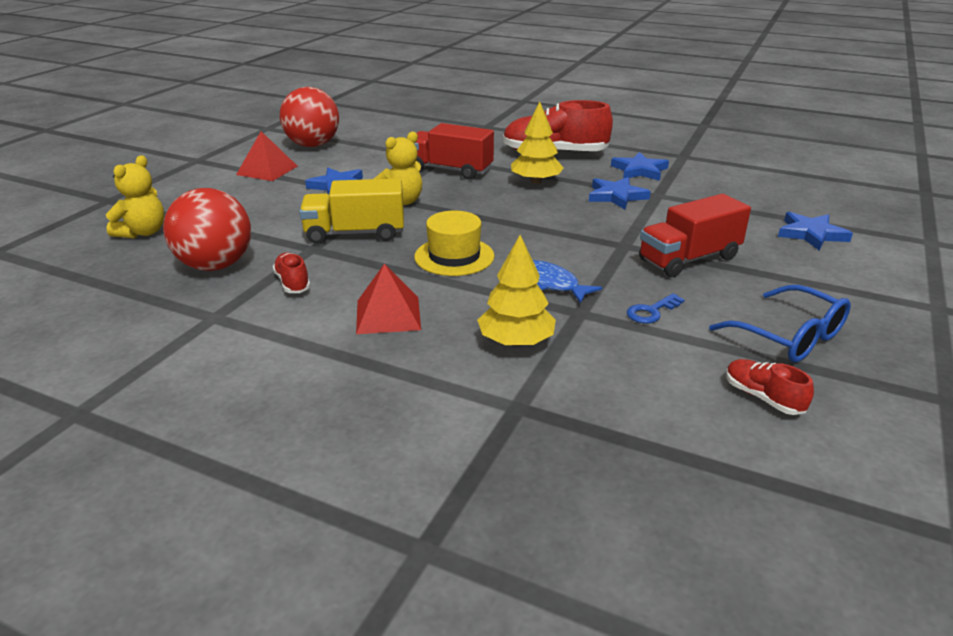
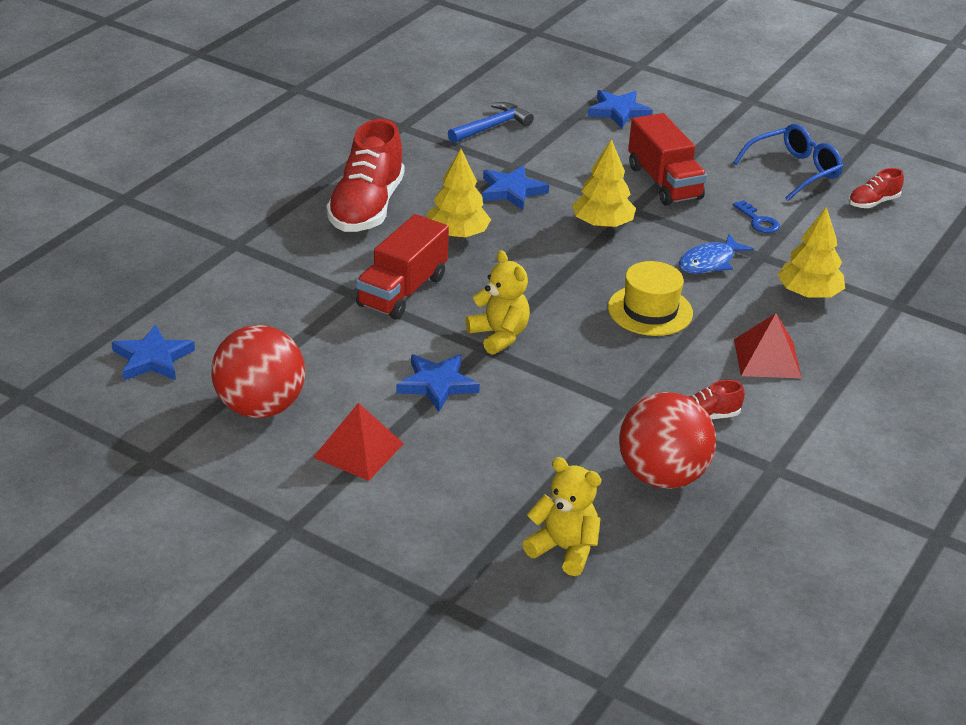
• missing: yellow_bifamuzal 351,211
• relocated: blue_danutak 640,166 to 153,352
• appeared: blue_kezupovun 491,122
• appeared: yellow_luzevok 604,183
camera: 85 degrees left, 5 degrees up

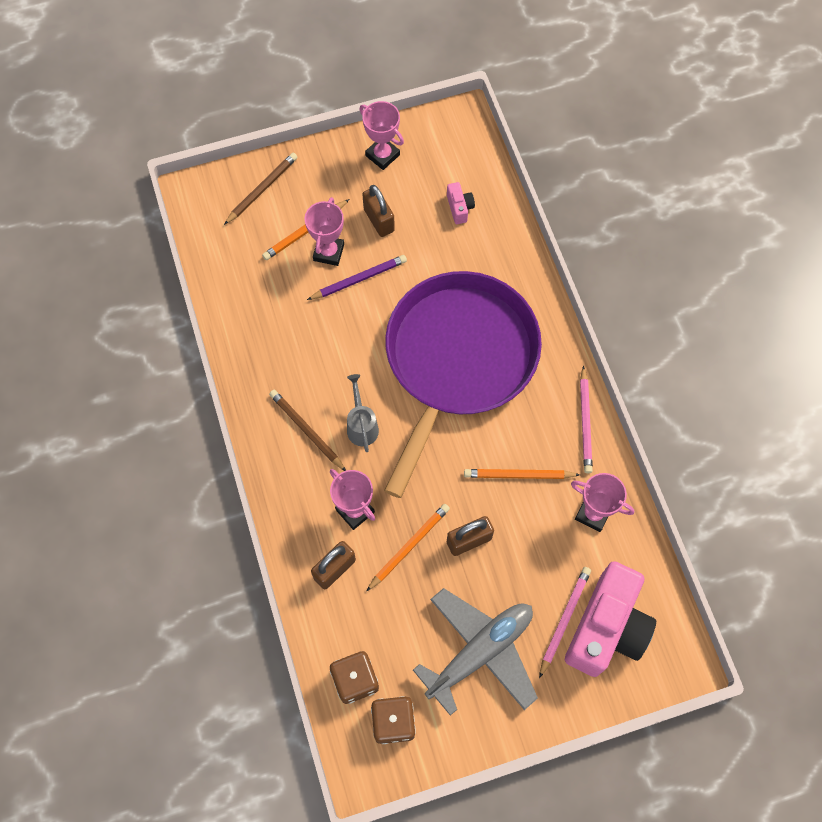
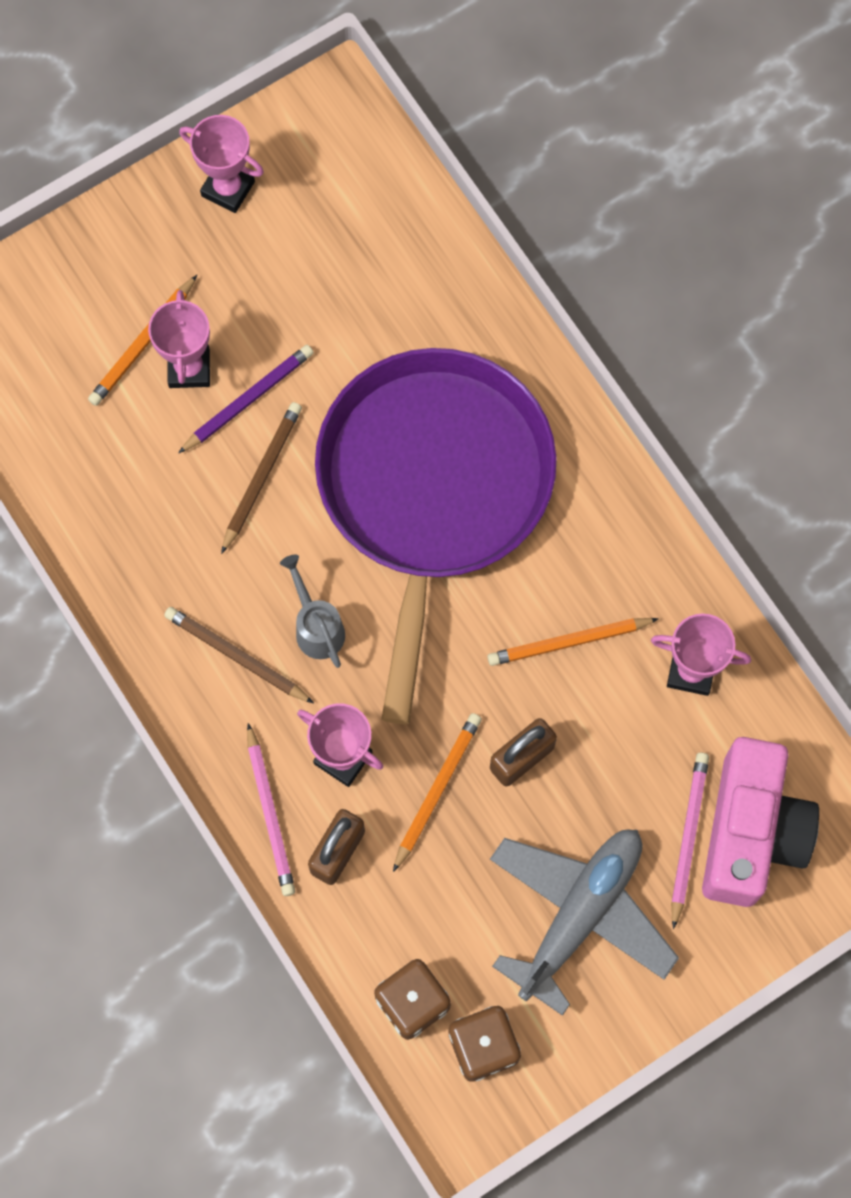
• relocated: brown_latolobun 260,189 to 261,478
• missing: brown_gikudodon 378,211
• missing: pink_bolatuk 461,203
• relocated: pink_latolobun 586,419 to 271,809
camera: 15 degrees left, 5 degrees up

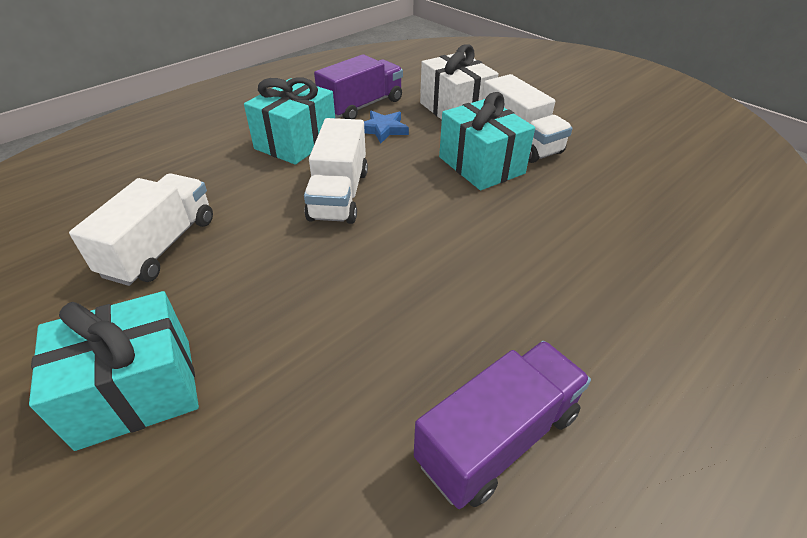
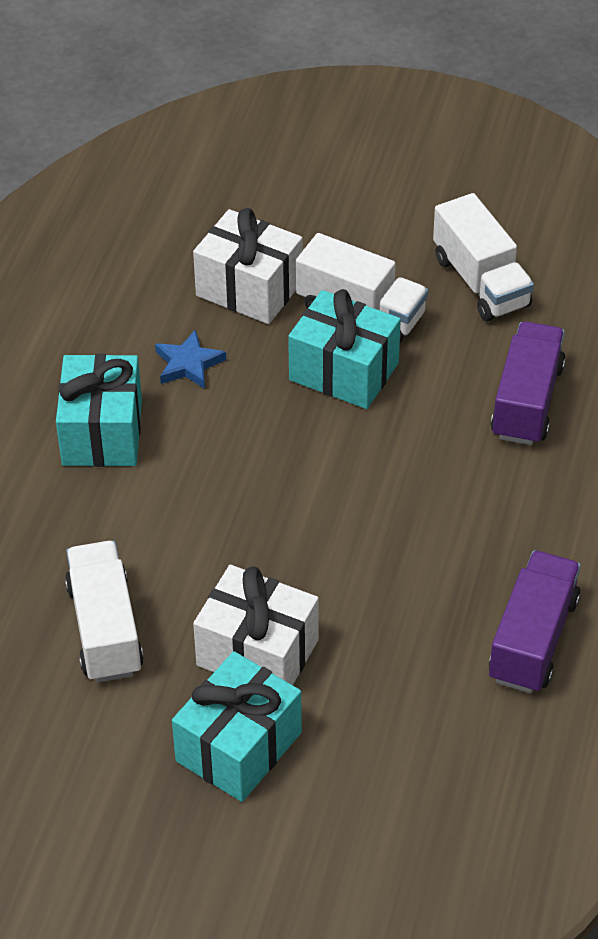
• relocated: white_bifamuzal 336,171 to 483,257
• relocated: purple_bifamuzal 358,86 to 528,383
• appeared: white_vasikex 256,625
camera: 30 degrees left, 5 degrees up

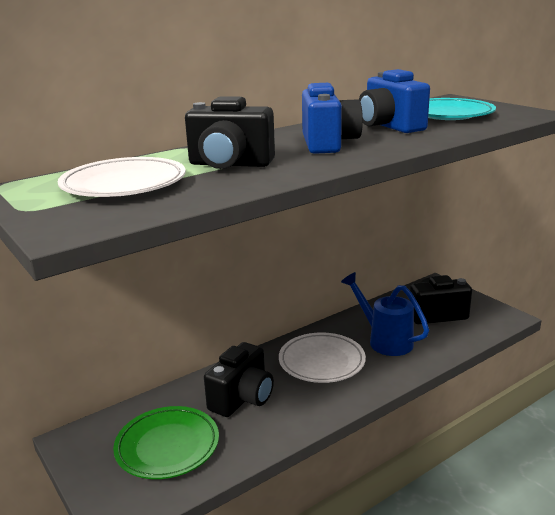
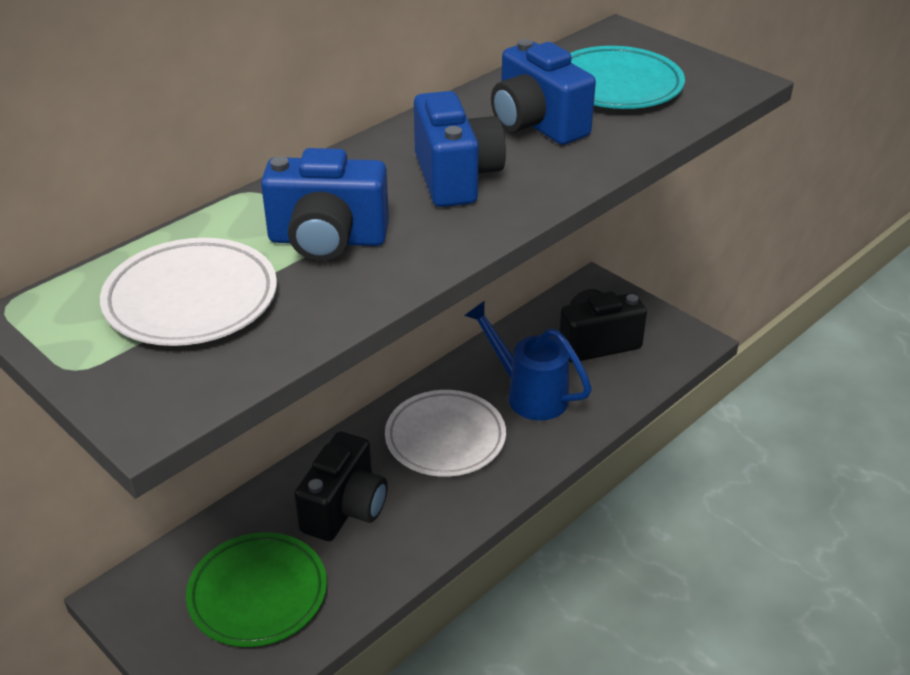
• colour: black_bolatuk 230,132 to blue_bolatuk 325,204
camera: 10 degrees left, 15 degrees up

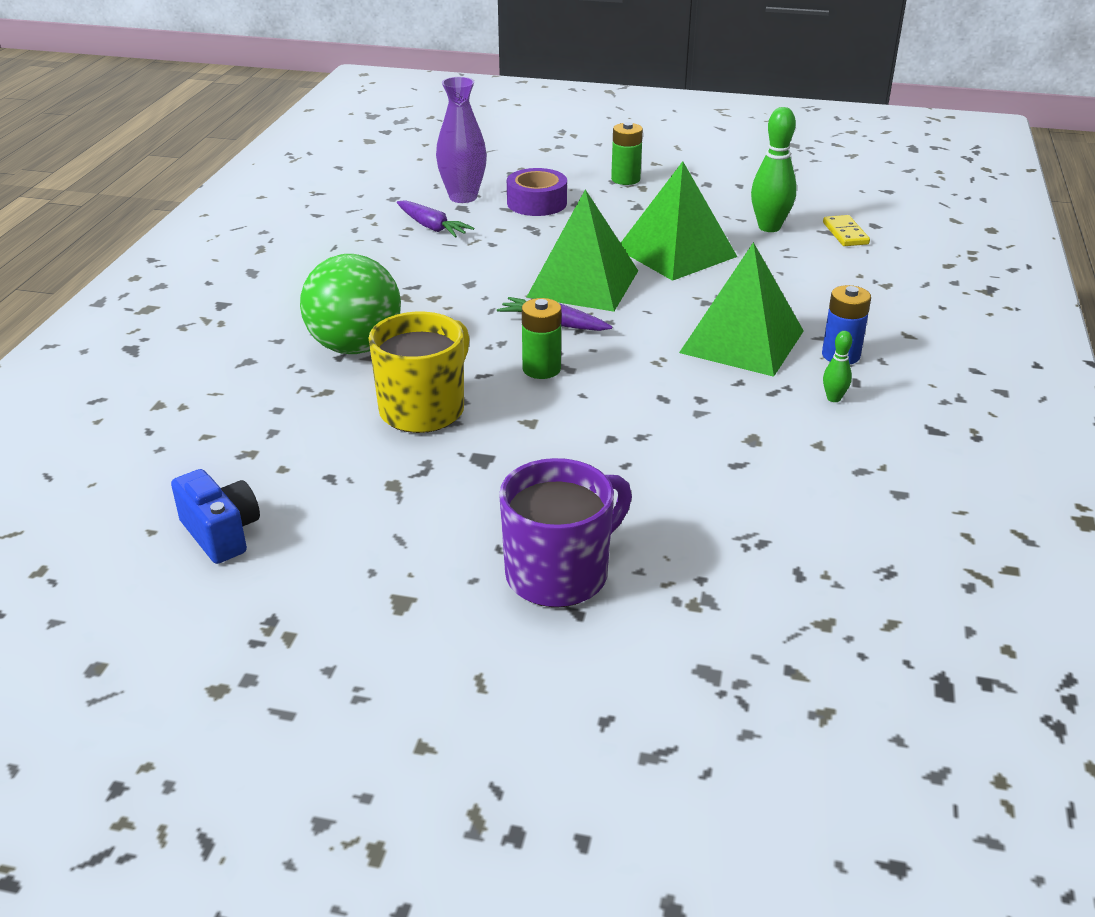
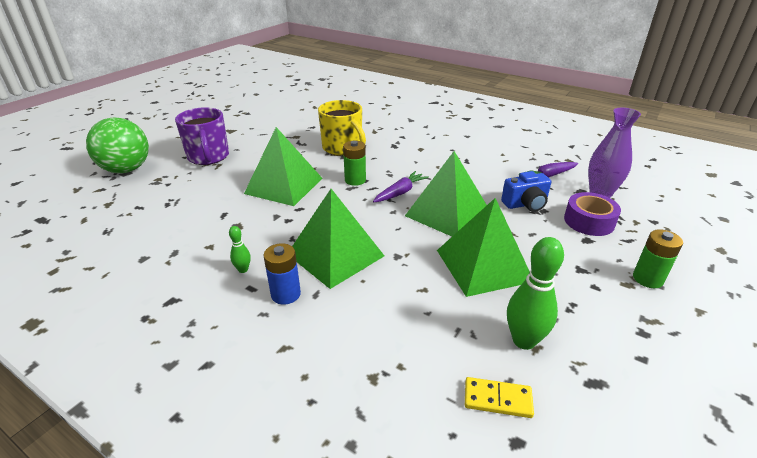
• relocated: blue_bolatuk 215,516 to 526,191
• relocated: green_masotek 350,304 to 117,145
• appeared: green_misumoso 283,166
camera: 110 degrees right, 0 degrees up

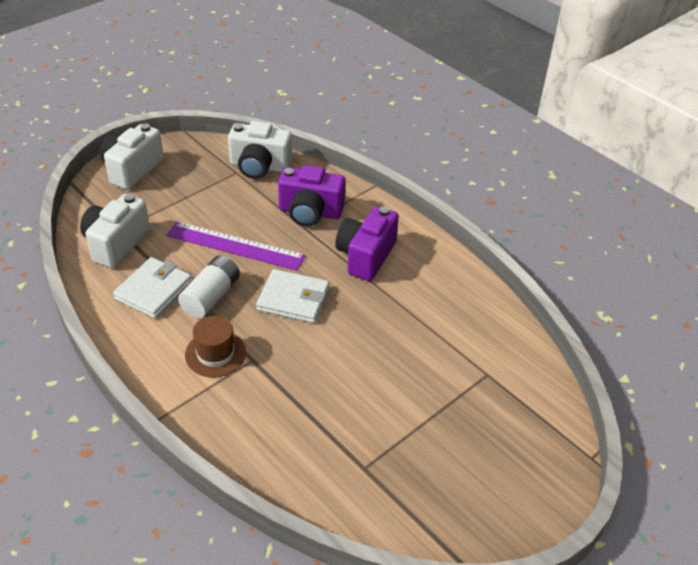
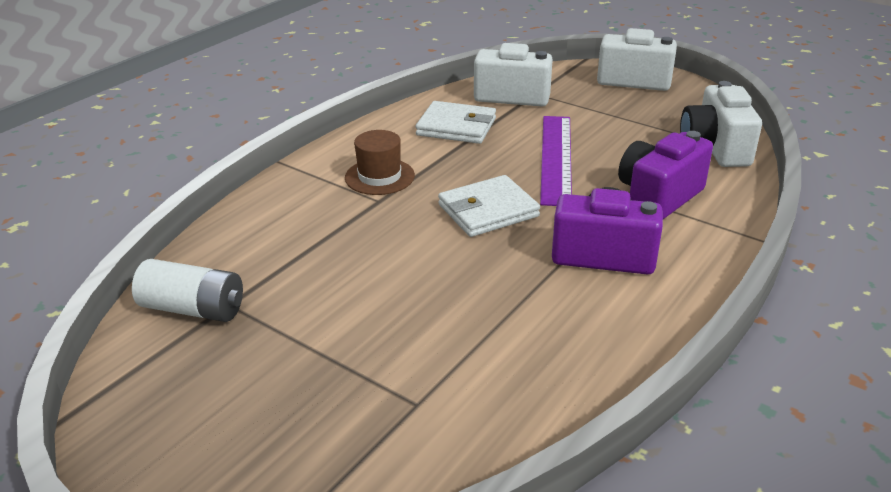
• relocated: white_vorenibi 209,286 to 187,290
• spun: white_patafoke 292,296 = 489,206 60 degrees clockwise
• spun: purple_bolatuk 312,196 = 665,175 45 degrees clockwise
camera: 80 degrees right, 10 degrees down

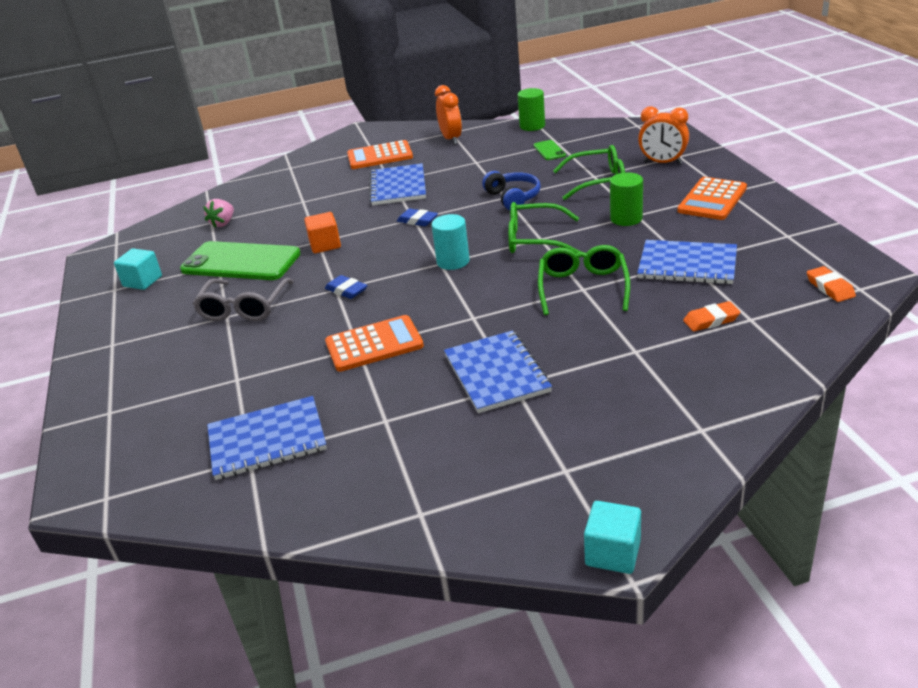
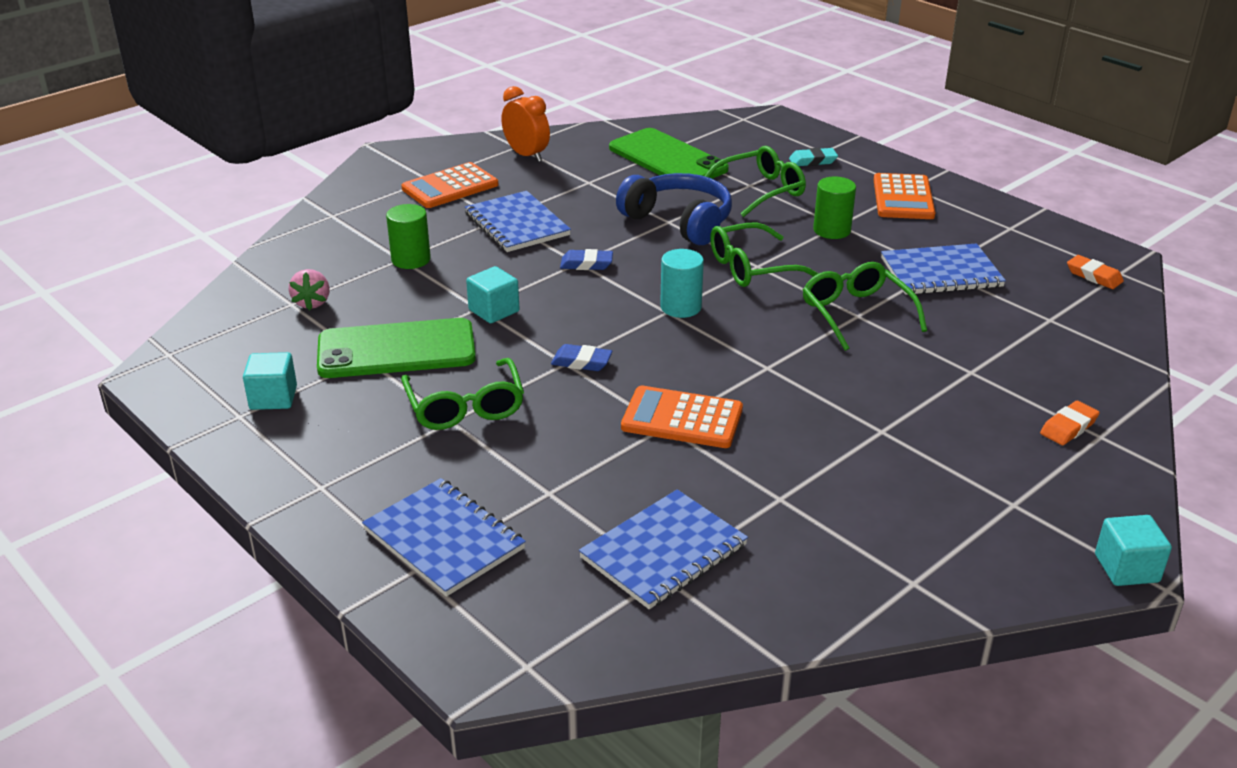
• colour: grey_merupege 243,299 to green_merupege 462,394
• colour: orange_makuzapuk 322,232 to turquoise_makuzapuk 493,294
• spun: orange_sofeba 374,343 = 682,417 120 degrees counterclockwise
• relocated: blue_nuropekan 498,371 to 444,537
• size: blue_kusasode 511,190 = 674,209 x1.50
• relocated: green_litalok 531,109 to 408,236
• size: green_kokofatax 549,150 = 669,153 x2.31
• exchanged: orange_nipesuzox 663,135 to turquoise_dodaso 813,157
• relocated: orange_dodaso 711,316 to 1070,423
camera: 30 degrees left, 0 degrees up

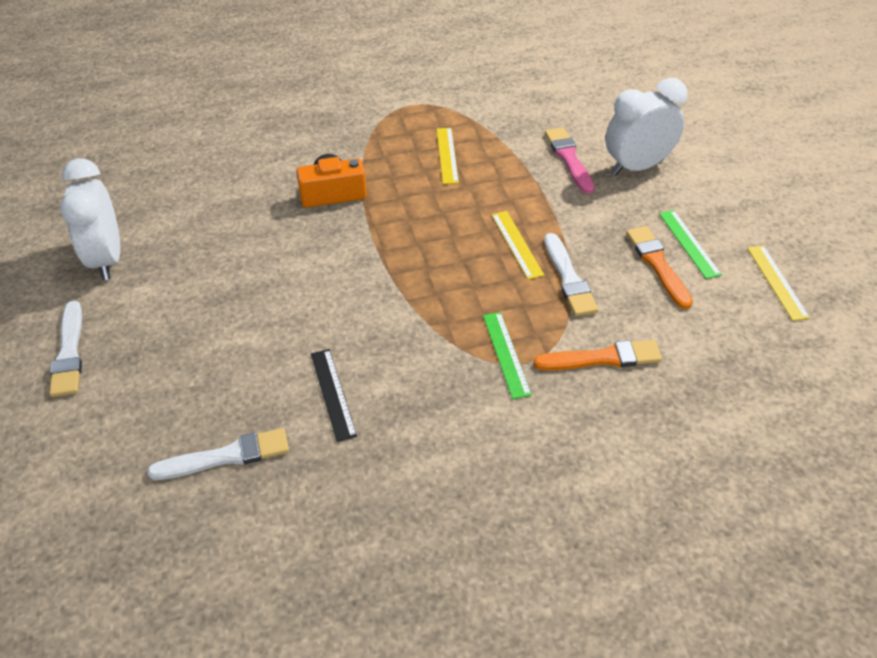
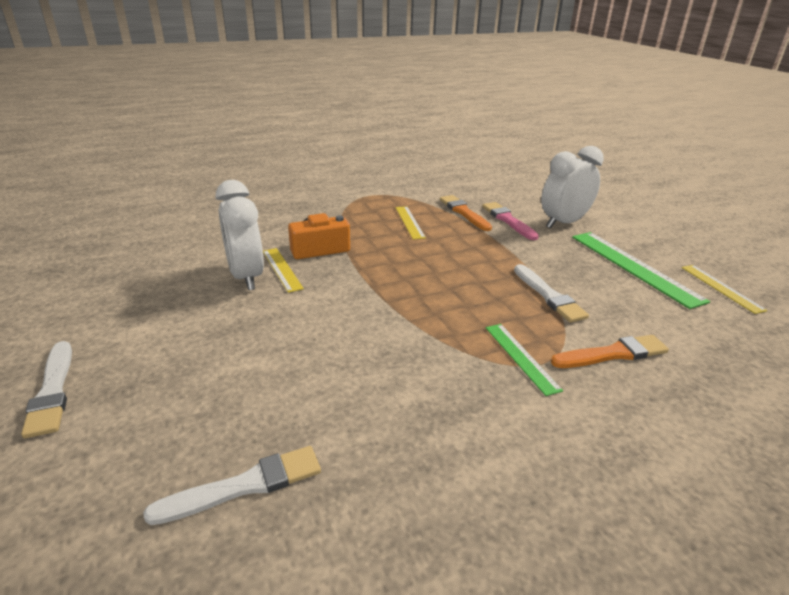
• relocated: white_nipesuzox 90,219 to 240,235
• missing: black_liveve 334,395
• relocated: yellow_liveve 518,245 to 283,270
• relocated: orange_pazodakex 659,267 to 466,213
• size: green_liveve 690,244 = 641,270 x1.79
camera: 10 degrees left, 15 degrees down

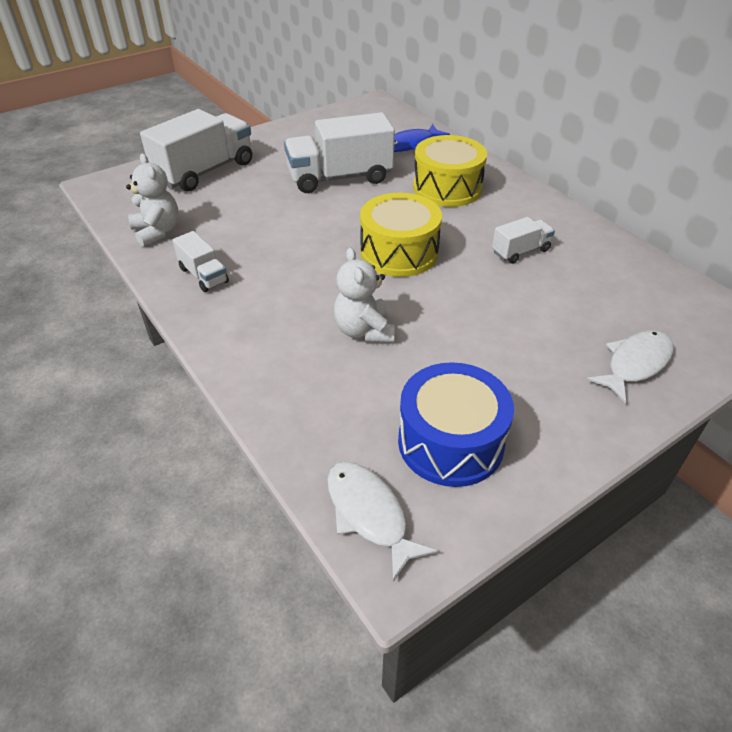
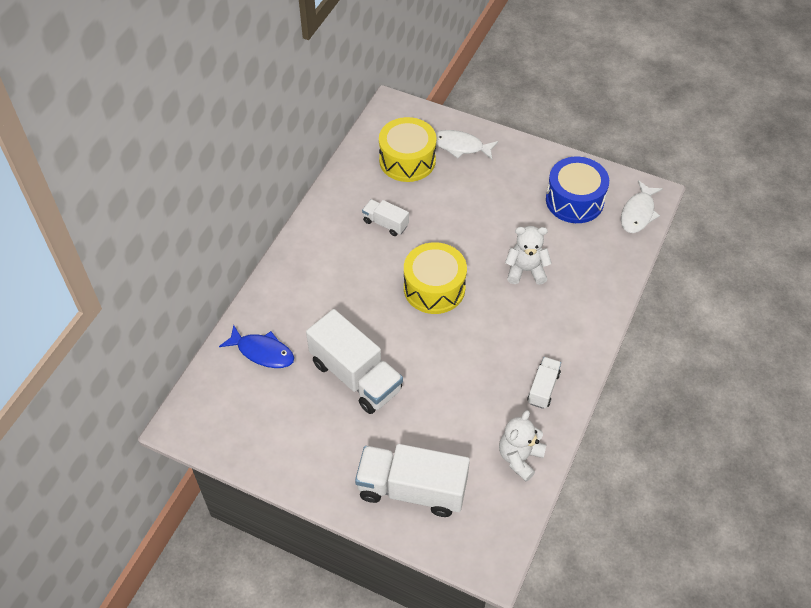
• spun: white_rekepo 364,295 = 528,255 135 degrees counterclockwise
• relocated: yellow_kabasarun 450,171 to 407,149
camera: 120 degrees left, 10 degrees up

